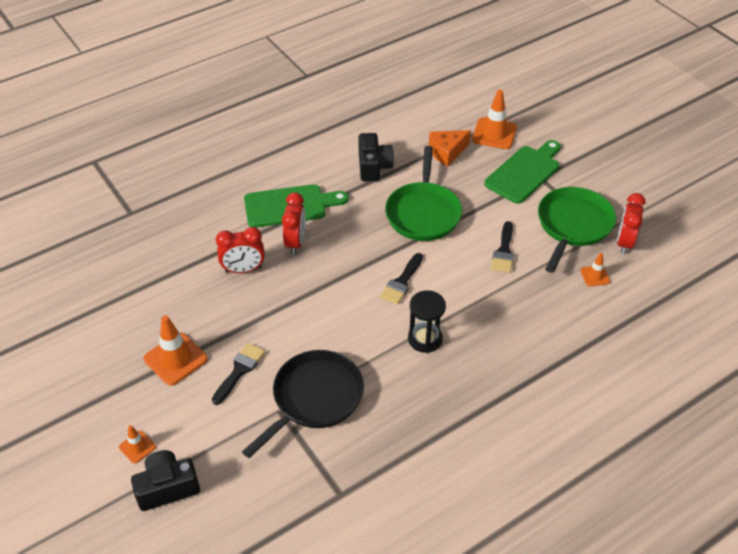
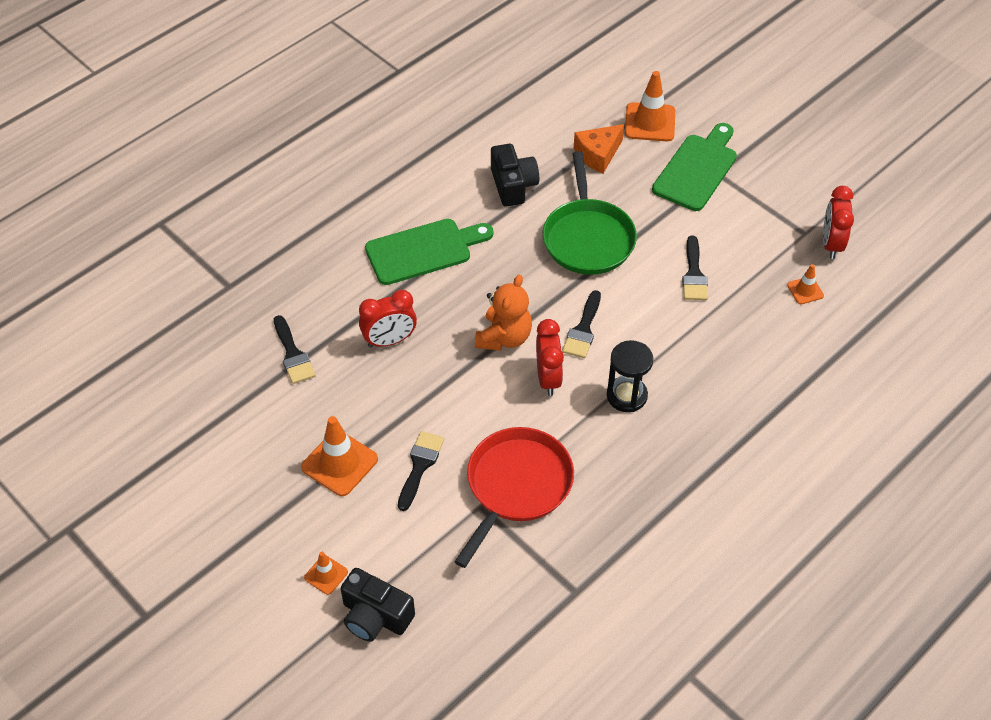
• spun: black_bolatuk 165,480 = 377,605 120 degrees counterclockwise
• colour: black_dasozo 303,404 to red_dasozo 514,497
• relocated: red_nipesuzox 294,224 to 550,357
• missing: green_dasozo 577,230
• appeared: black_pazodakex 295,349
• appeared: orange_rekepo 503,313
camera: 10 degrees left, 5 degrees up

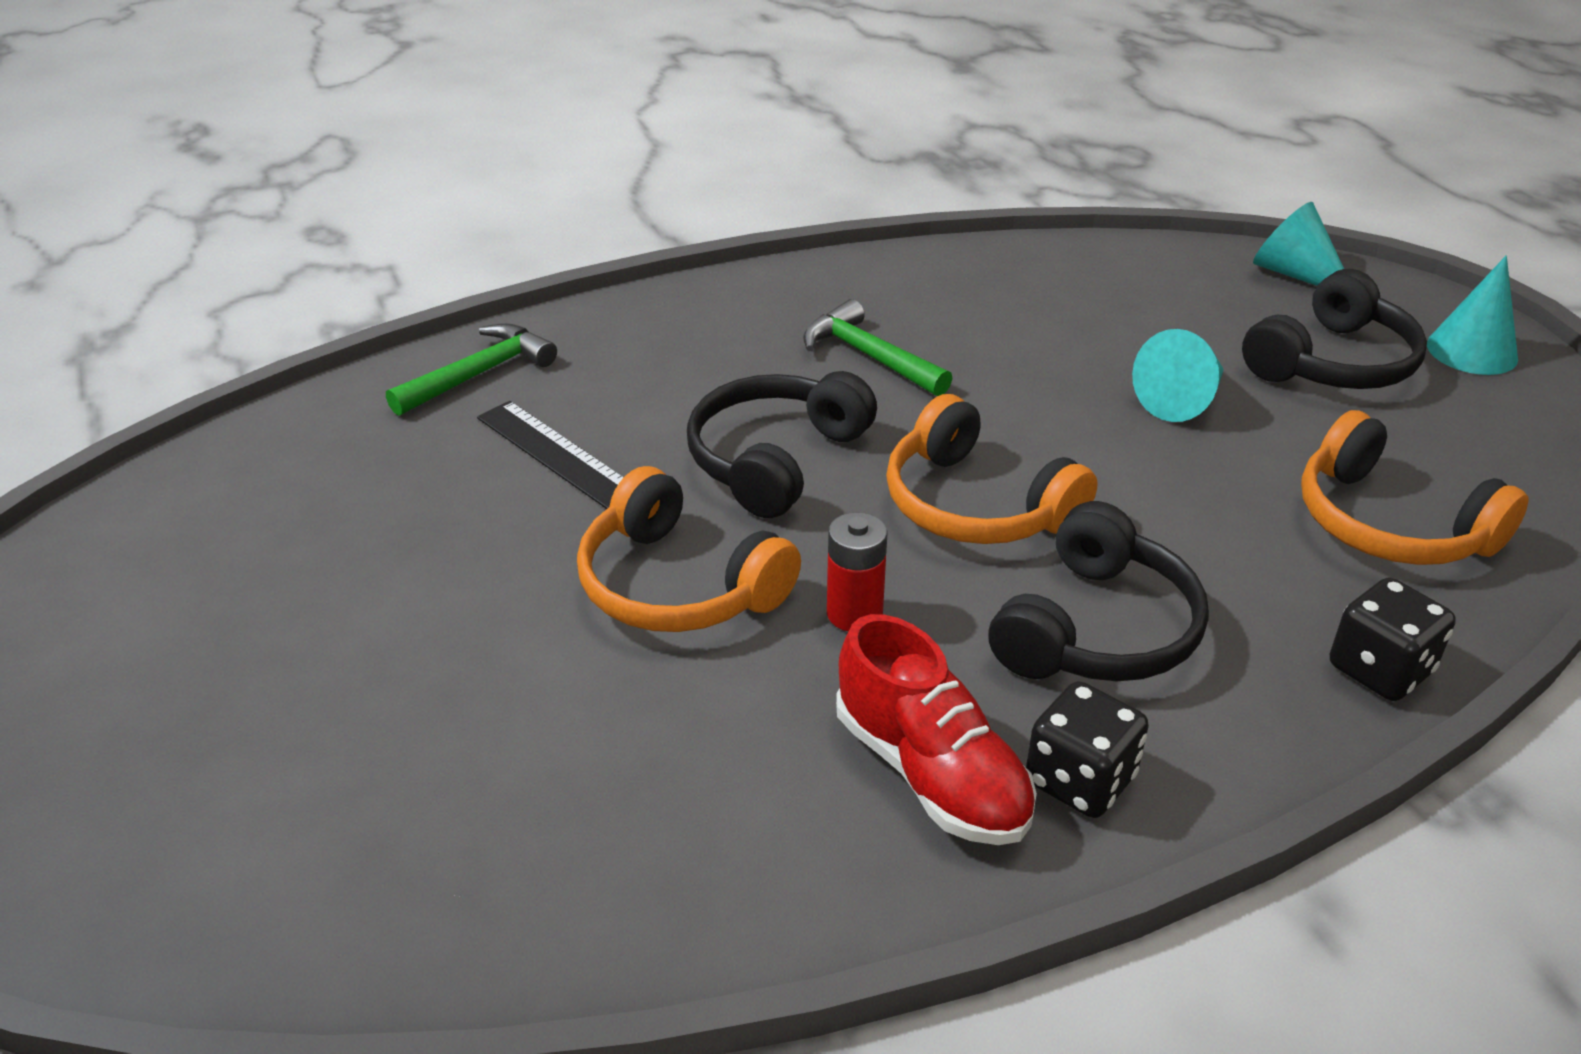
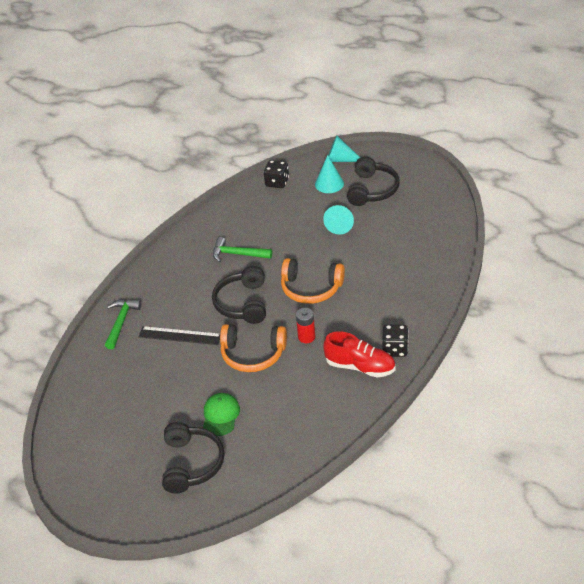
• relocated: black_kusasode 1098,591 to 193,457
• missing: orange_kusasode 1415,487
• relocated: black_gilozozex 1393,639 to 276,174
• relocated: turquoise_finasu 1472,315 to 329,174
• appeared: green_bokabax 221,414
camera: 30 degrees left, 5 degrees up

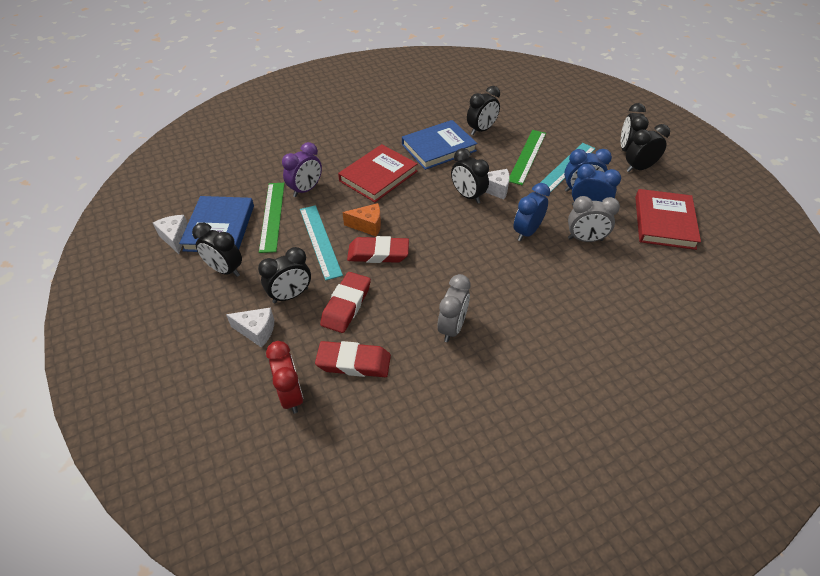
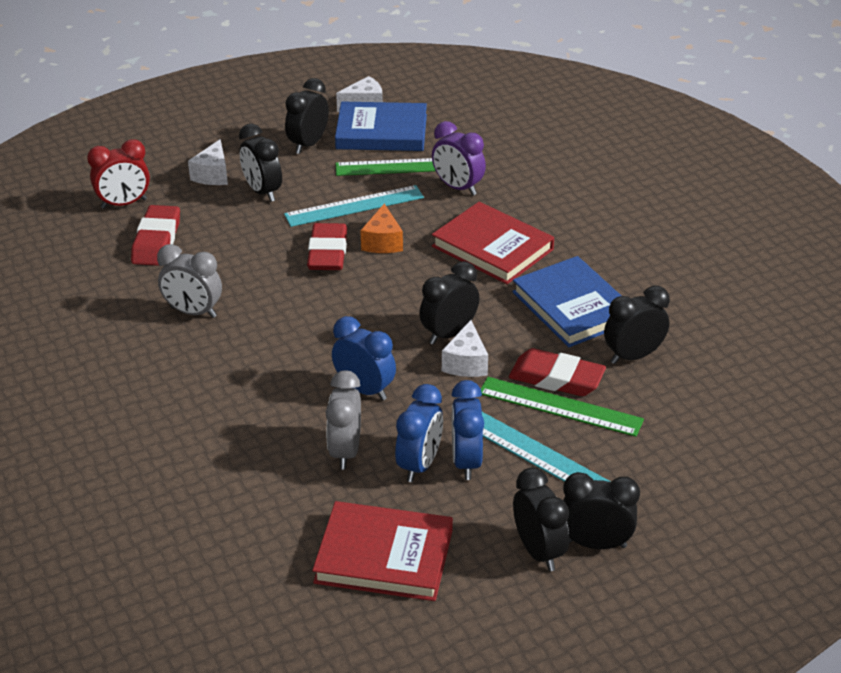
• relocated: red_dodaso 345,302 to 557,372
• spun: black_nipesuzox 483,110 = 637,325 105 degrees clockwise
camera: 90 degrees right, 10 degrees down

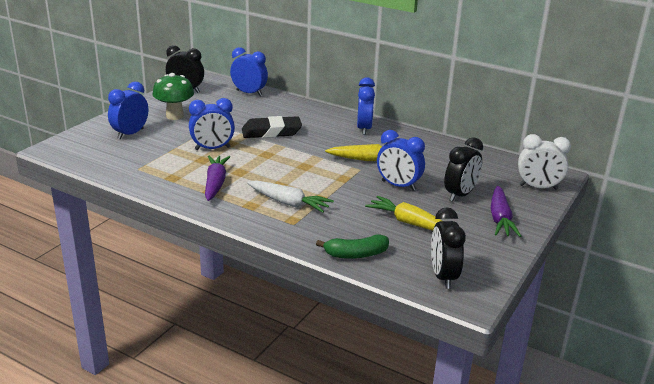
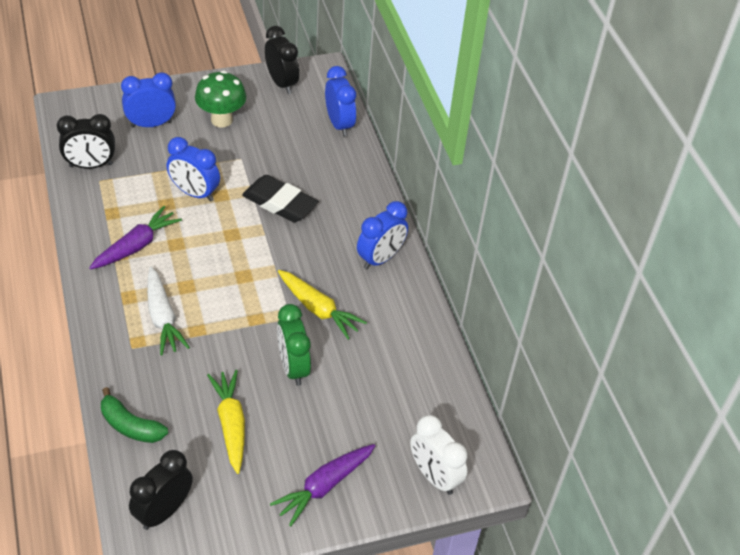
• colour: blue_nipesuzox 401,160 to green_nipesuzox 294,345
• relocated: black_nipesuzox 463,169 to 86,141
camera: 40 degrees right, 20 degrees up

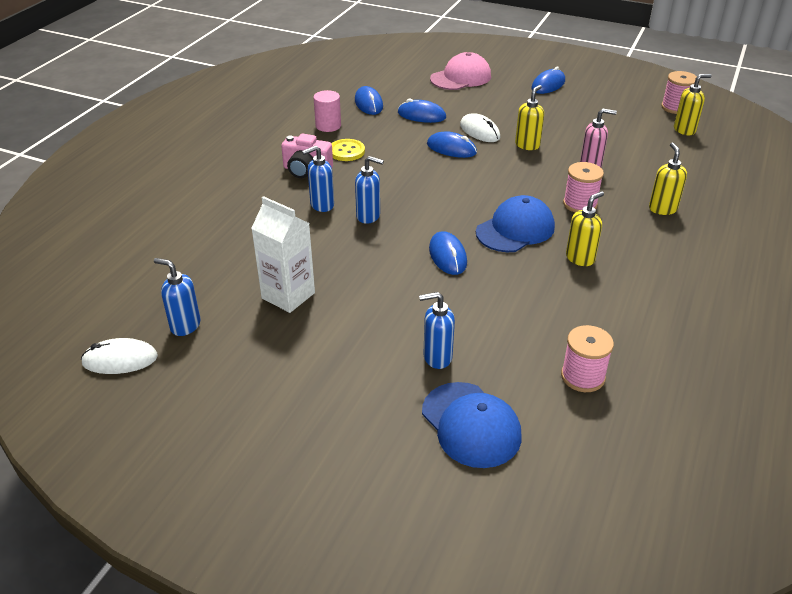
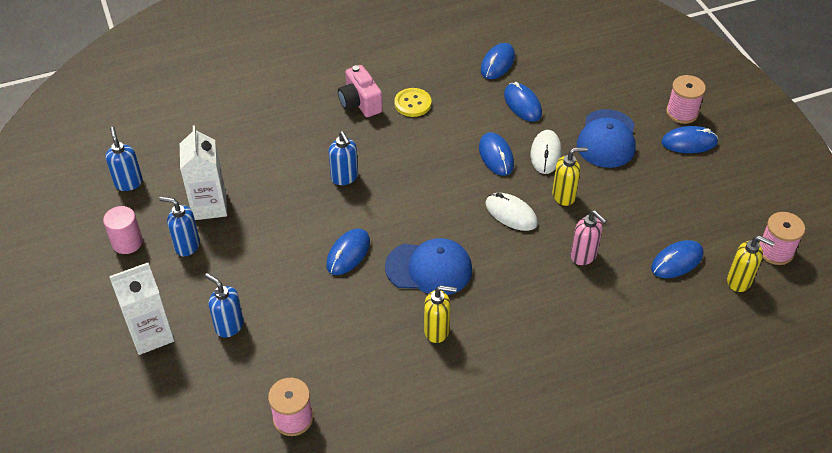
• relocated: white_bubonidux 119,356 to 512,212
• relocated: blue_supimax 318,178 to 179,226
• relocated: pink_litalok 327,111 to 123,230
• relocated: blue_bokabax 472,425 to 606,138
• missing: pink_bokabax 460,71
• relocated: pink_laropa 583,187 to 686,99
• missing: yellow_supimax 668,179
• appeared: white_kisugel 141,309
• appeared: blue_bubonidux 677,259
camera: 45 degrees right, 10 degrees up

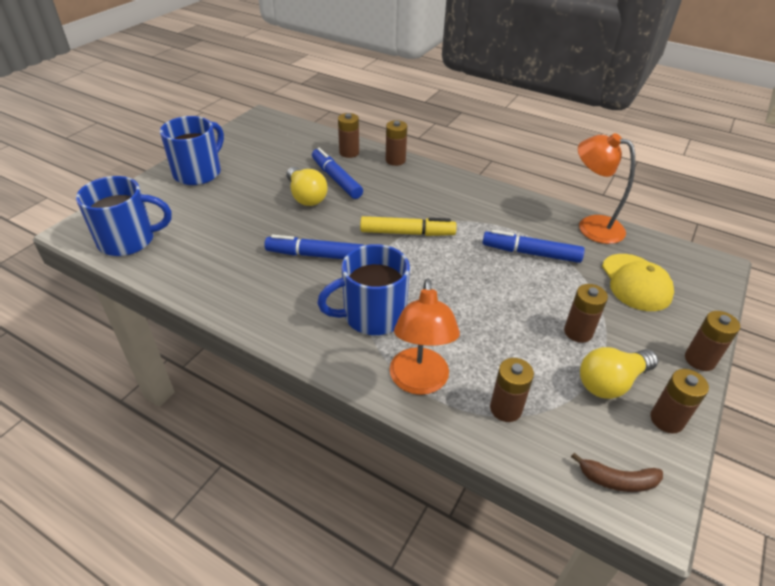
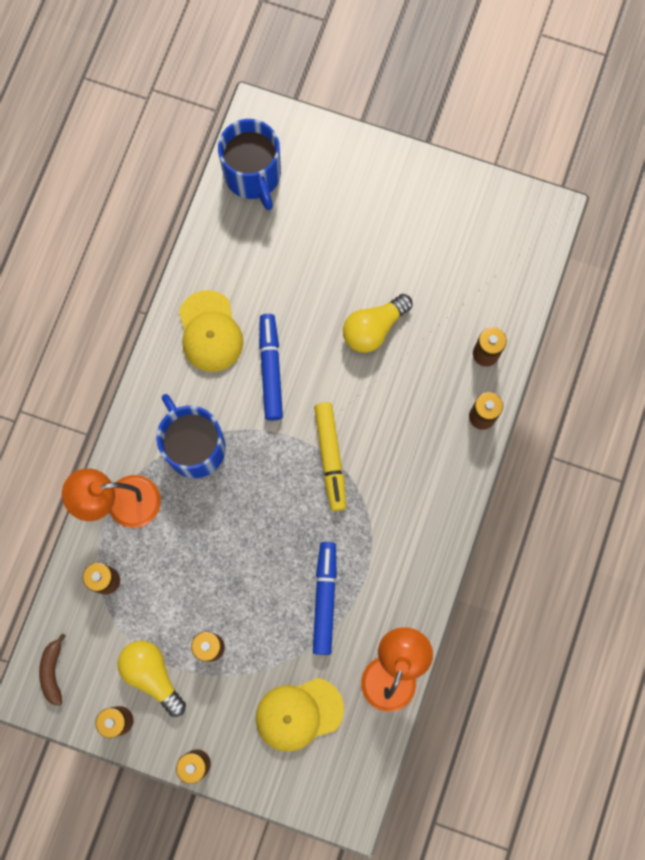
• missing: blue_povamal 192,150
• missing: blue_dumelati 337,173
• appeared: yellow_bokabax 211,331
camera: 80 degrees right, 35 degrees up

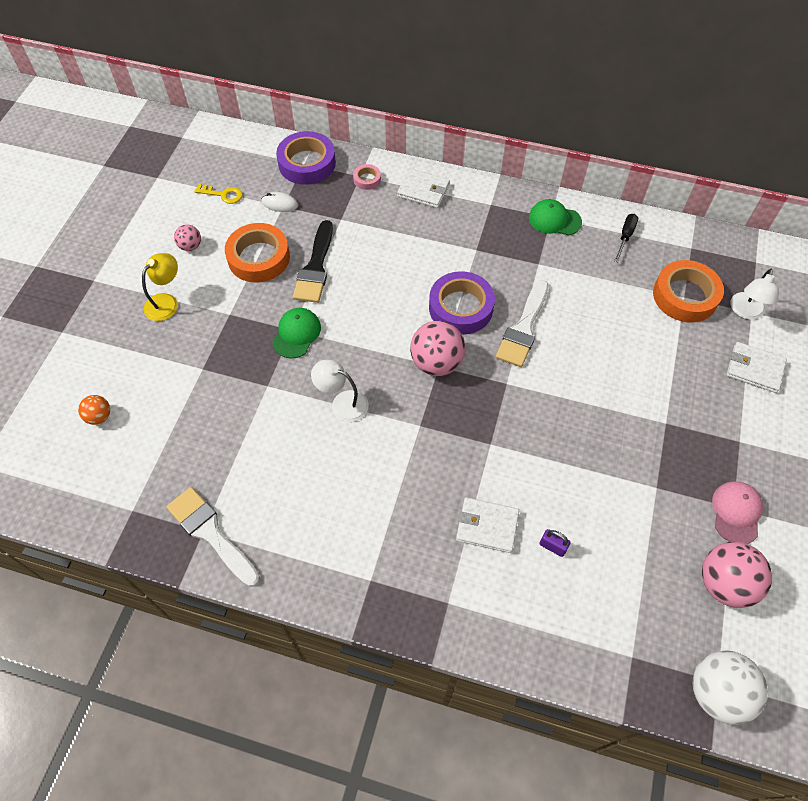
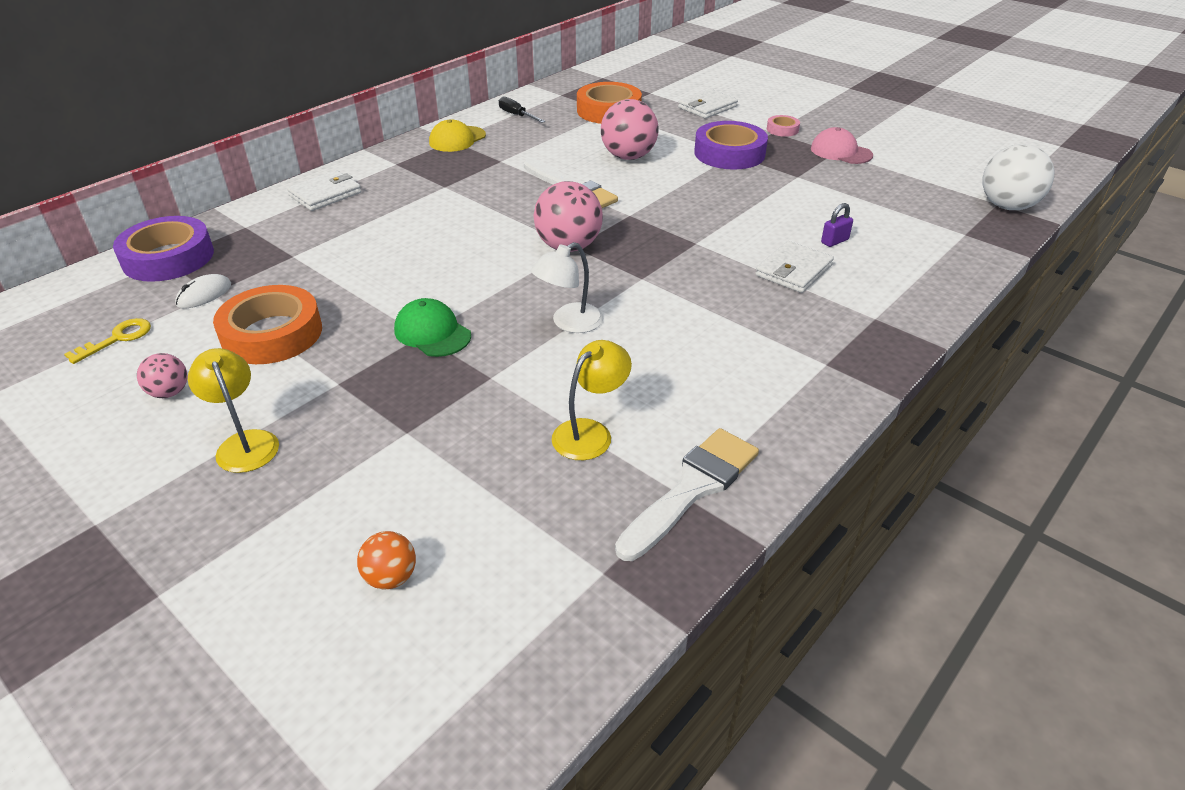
• spun: white_pazodakex 213,537 = 687,494 150 degrees clockwise
• missing: black_pazodakex 313,261
• relocated: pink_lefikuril 367,177 to 783,126
• relocated: purple_lefikuril 462,303 to 731,145
• colour: green_bokabax 555,217 to yellow_bokabax 457,135
• relocated: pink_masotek 737,575 to 630,129
• missing: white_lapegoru 754,294
• appeared: yellow_lapegoru 592,400
camera: 65 degrees left, 20 degrees down

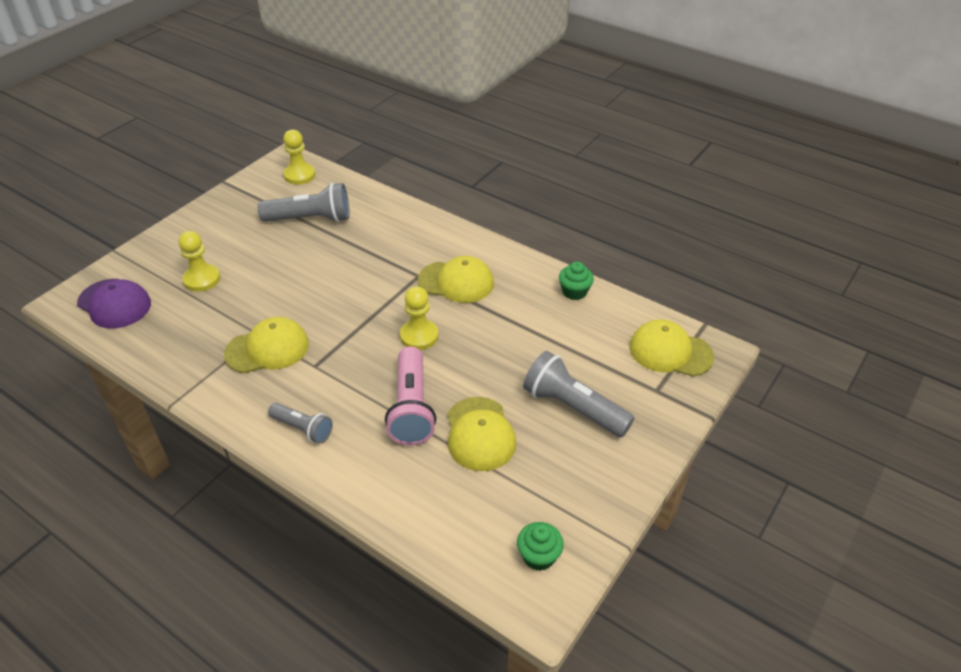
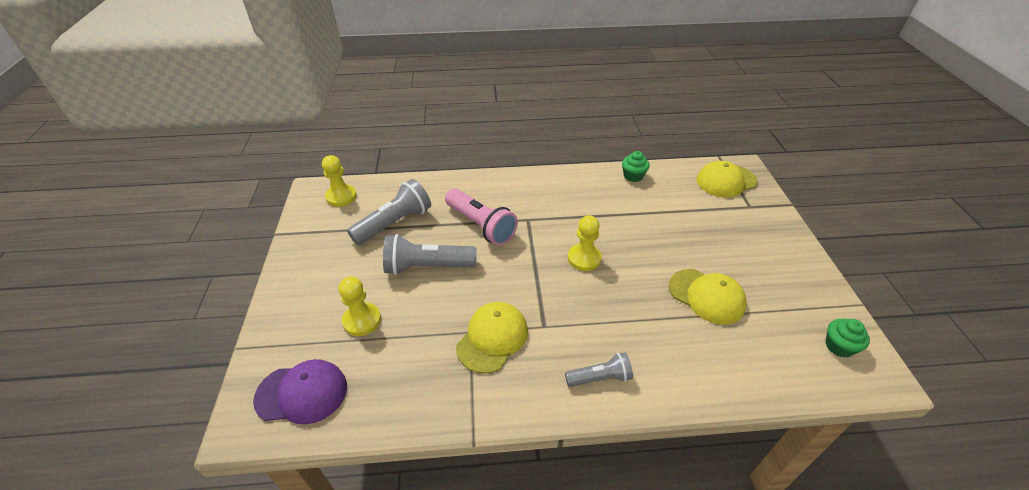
• relocated: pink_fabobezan 410,395 to 481,217
• missing: yellow_bokabax 456,279
• relocated: grey_fabobezan 578,394 to 430,254
camera: 40 degrees left, 0 degrees up

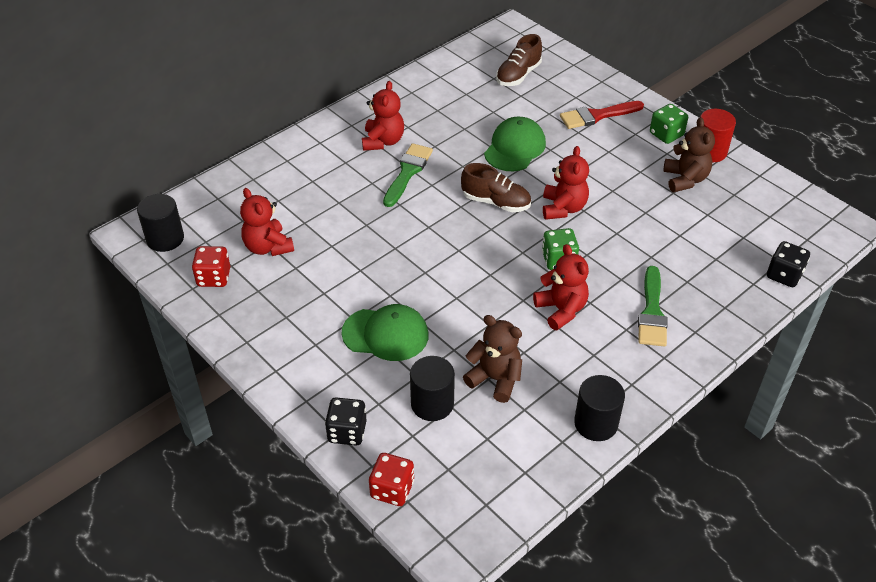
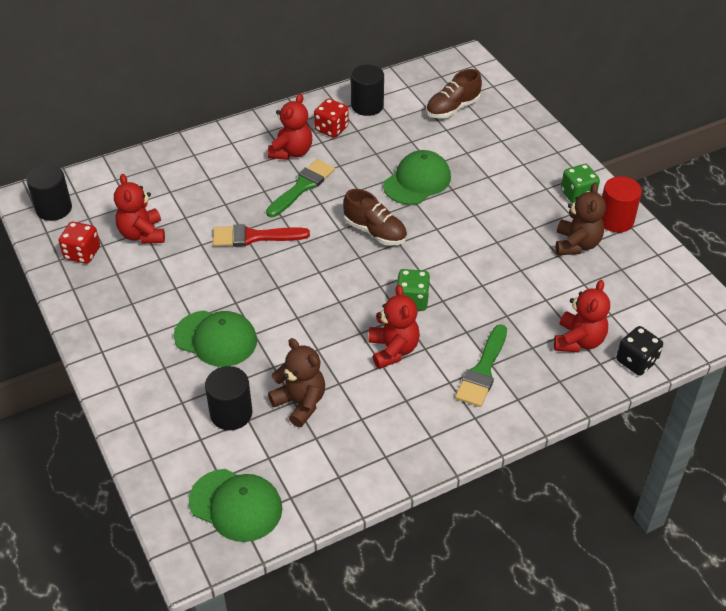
• missing: black_gilozozex 346,421
• relocated: red_gilozozex 391,479 to 331,118
• relocated: red_rekepo 566,183 to 582,316
• relocated: red_pazodakex 602,115 to 261,235
• relocated: black_litalok 599,408 to 367,90
• appeared: green_bokabax 235,505
camera: 15 degrees right, 0 degrees up

